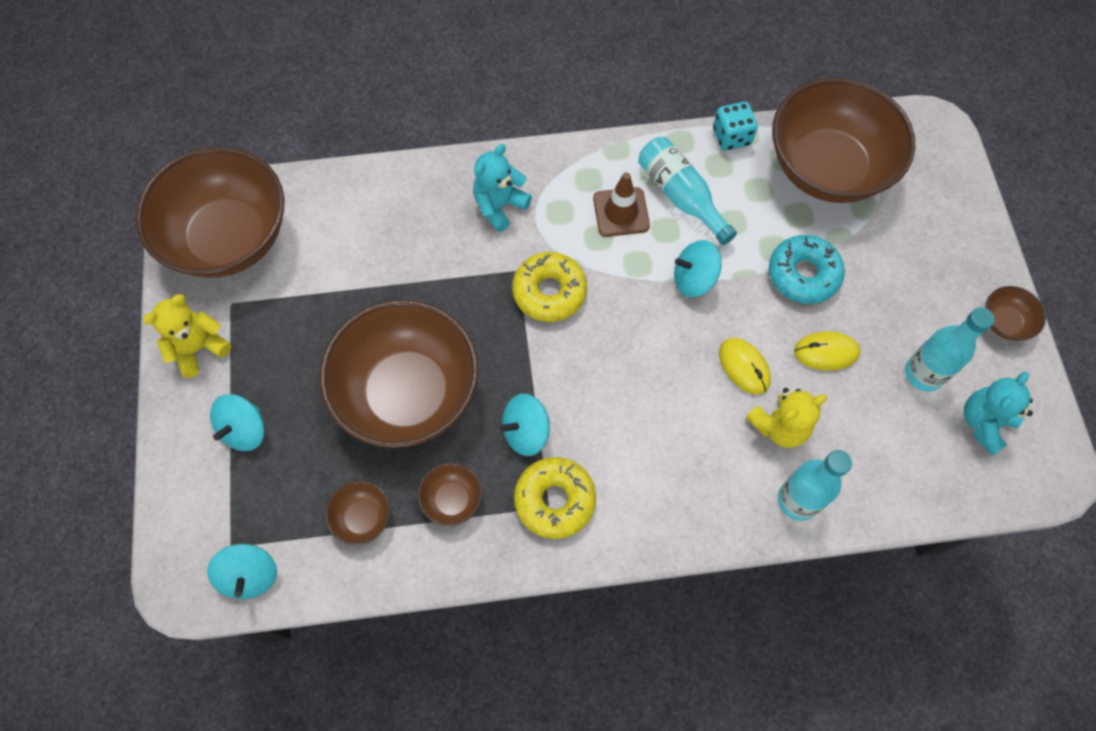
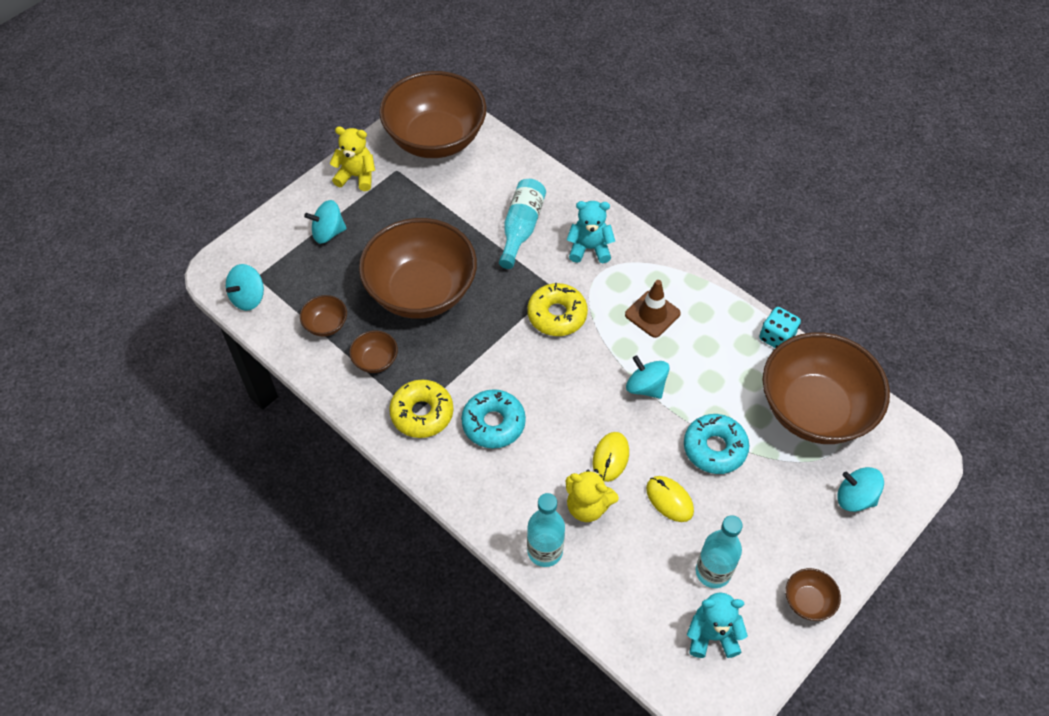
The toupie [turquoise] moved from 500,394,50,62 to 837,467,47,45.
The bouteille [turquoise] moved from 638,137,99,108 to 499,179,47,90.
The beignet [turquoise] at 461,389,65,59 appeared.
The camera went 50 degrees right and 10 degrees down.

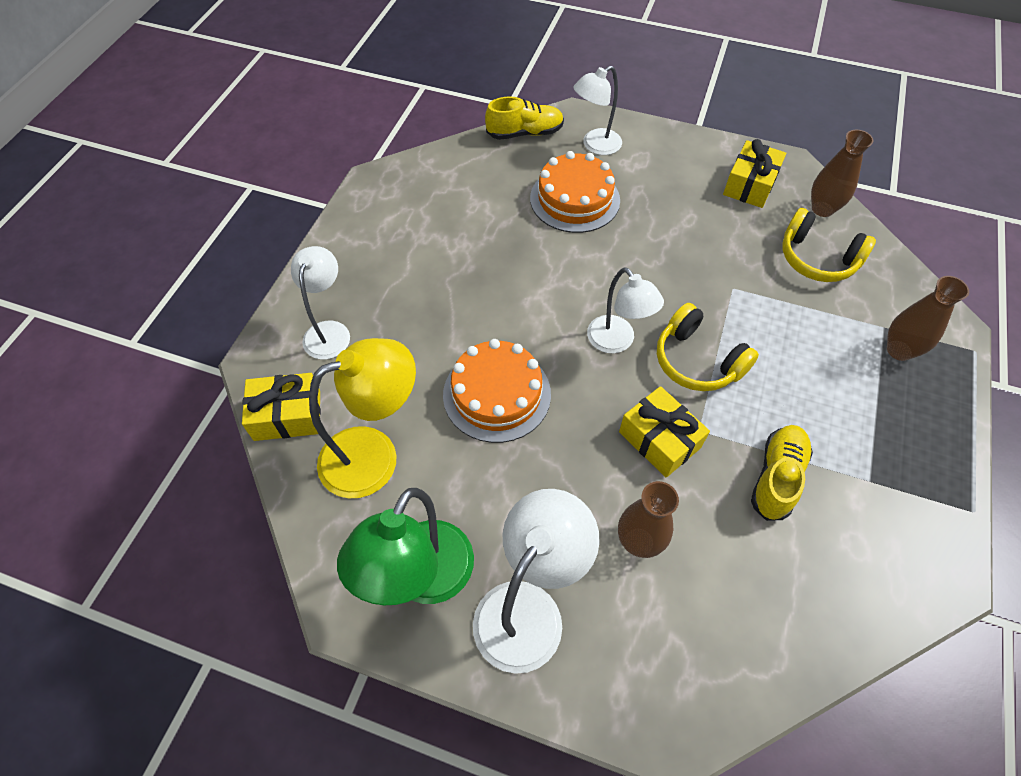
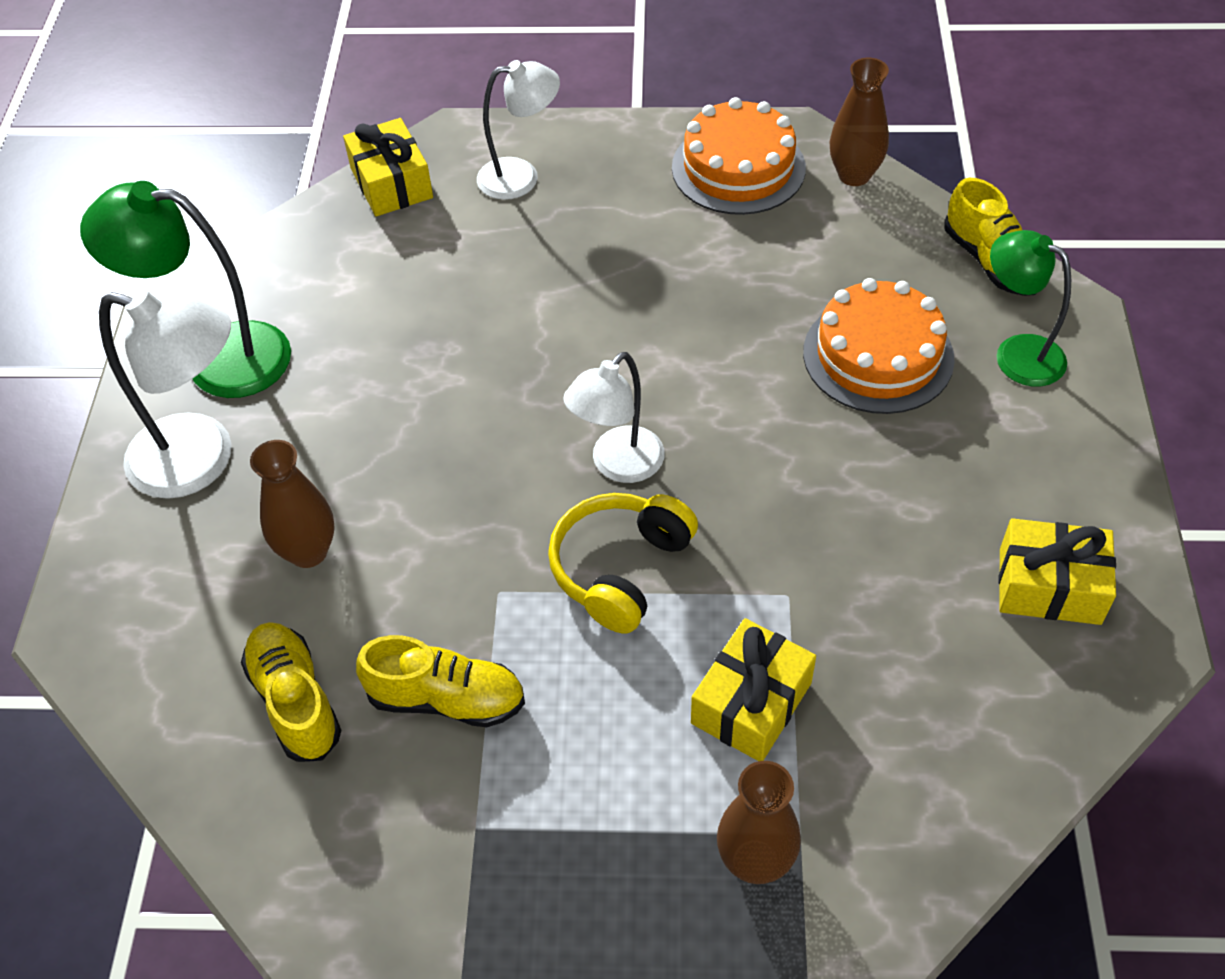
The lampe [jaune] at 309,338,107,160 disappeared.
The gâteau [orange] moved from 443,339,108,104 to 672,97,134,118.
The lampe [blanc] at 573,66,49,89 became the lampe [vert] at 990,230,81,156.
The cadeau [jaune] moved from 619,386,91,91 to 691,618,125,143.
The casque audio [jaune] at 783,208,93,74 disappeared.
The vase [marron] moved from 811,130,62,87 to 830,58,59,128.
The chaussure [jaune] at 241,622,100,140 appeared.
The camera went 75 degrees right and 5 degrees down.

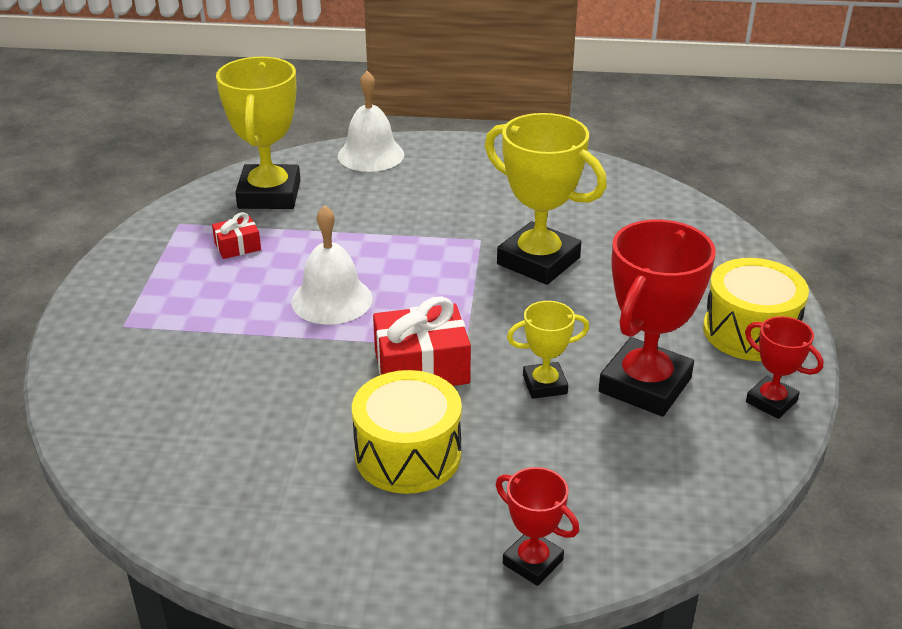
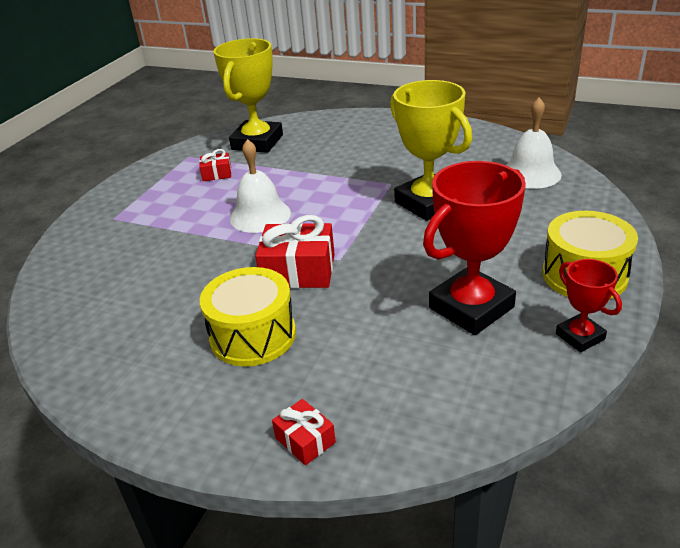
The cloche [blanc] moved from 338,71,66,101 to 506,97,56,92.
The trophée [rouge] at 496,467,83,119 was replaced by the cadeau [rouge] at 272,399,64,66.
The trophée [jaune] at 507,301,82,98 disappeared.
The camera went 20 degrees right and 0 degrees up.

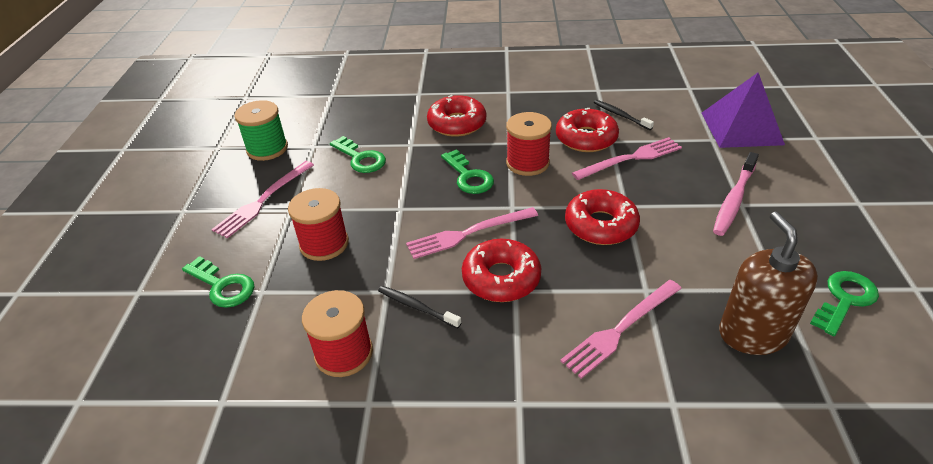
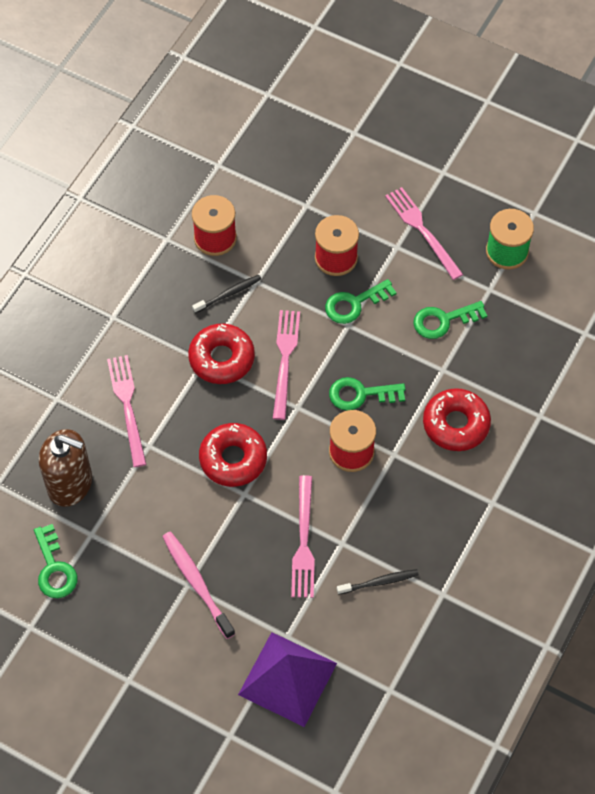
The clé [vert] moved from 182,256,72,52 to 325,279,72,45.
The beignet [rouge] at 556,108,63,44 disappeared.
The camera went 115 degrees right and 20 degrees up.

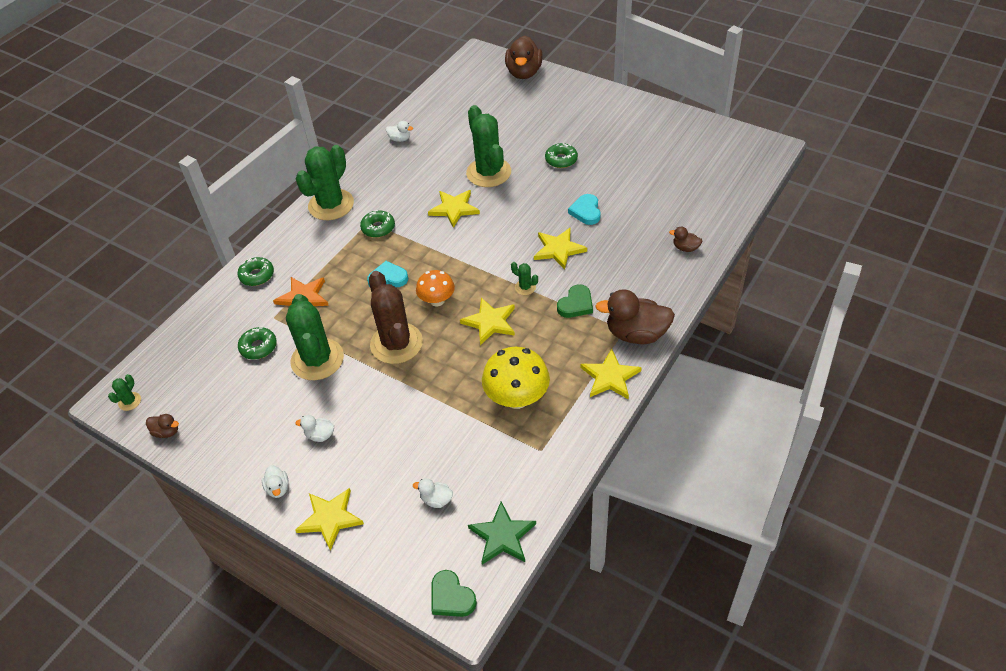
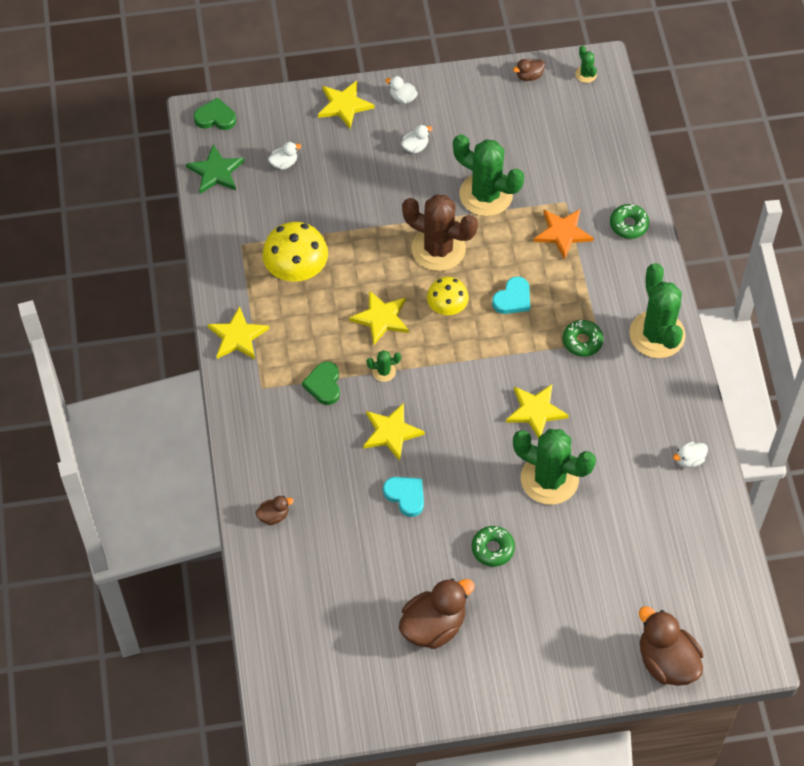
The beignet [vert] at 238,327,39,33 disappeared.
The champignon [orange] at 416,270,39,36 became the champignon [jaune] at 427,277,42,38.
The canard [marron] moved from 595,289,80,55 to 399,578,76,71.
The camera went 135 degrees right and 10 degrees up.

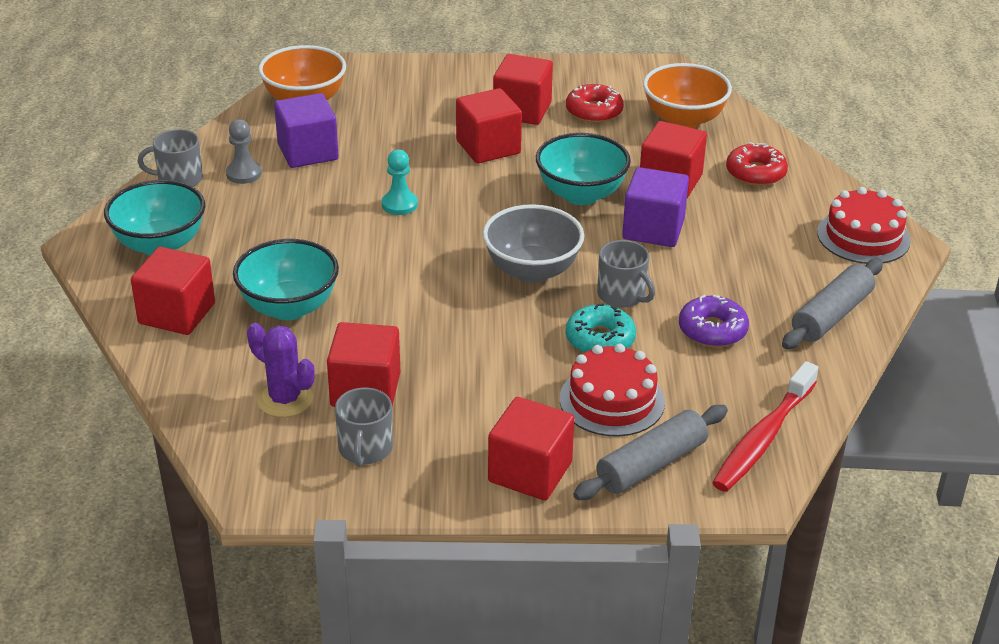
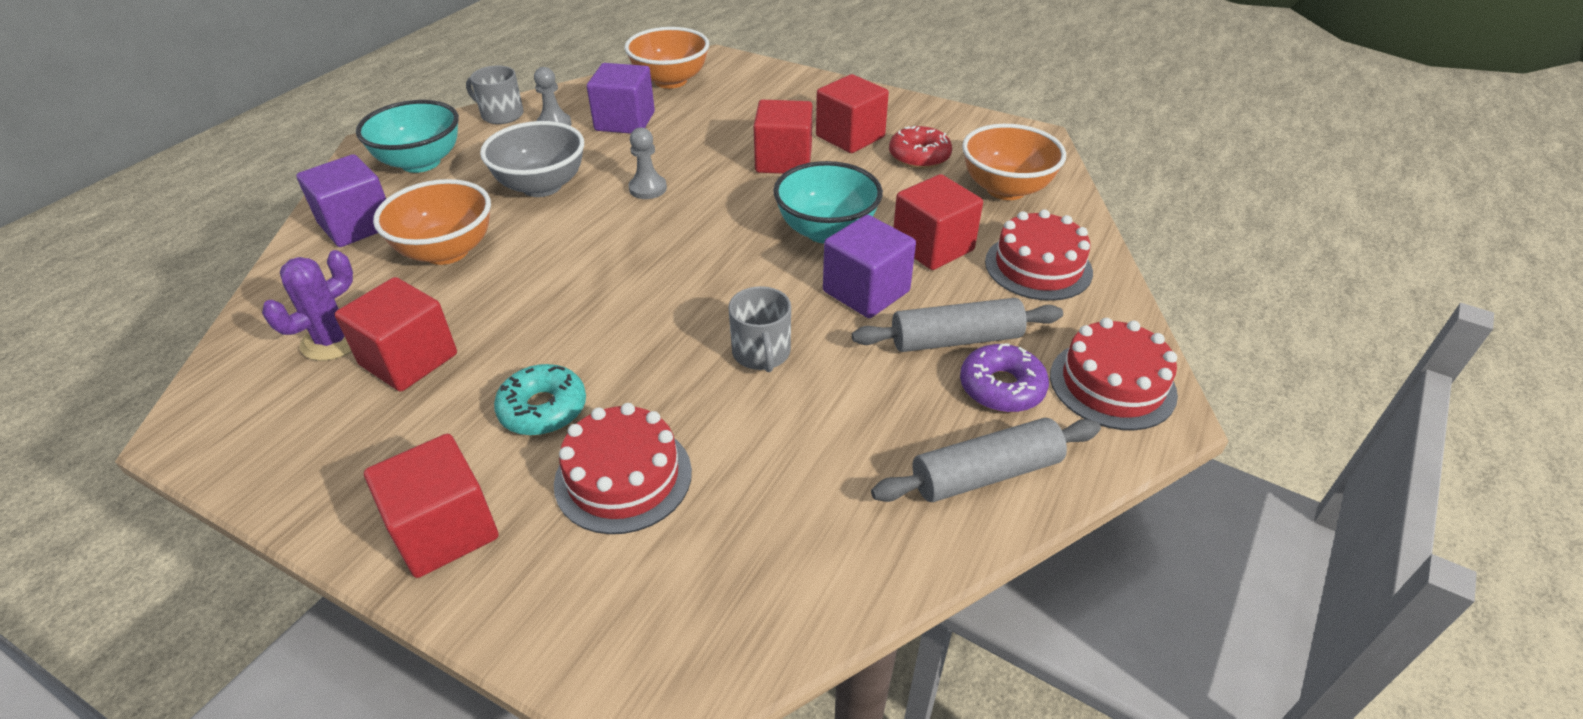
The cube [rouge] at 131,247,84,88 became the cube [violet] at 296,154,90,93.
The bol [turquoise] at 233,239,106,81 became the bol [orange] at 373,179,118,86.
The cactus [violet] at 247,323,68,94 turned 60 degrees clockwise.
The tasse [gris] at 335,388,58,79 disappeared.
The pion [turquoise] at 382,149,36,66 became the pion [gris] at 629,127,38,72.
The bol [gris] moved from 483,204,101,79 to 480,121,104,76.
The beignet [turquoise] moved from 566,303,70,50 to 494,364,92,72.
The rouleau à pâtisserie [gris] moved from 573,405,155,95 to 852,298,211,54.
The beignet [violet] moved from 679,295,70,52 to 960,343,89,69.
The brosse à dents [rouge] at 712,361,107,131 disappeared.
The beignet [rouge] at 726,142,62,44 was replaced by the gâteau [rouge] at 985,209,108,92.
The camera went 30 degrees right and 5 degrees up.

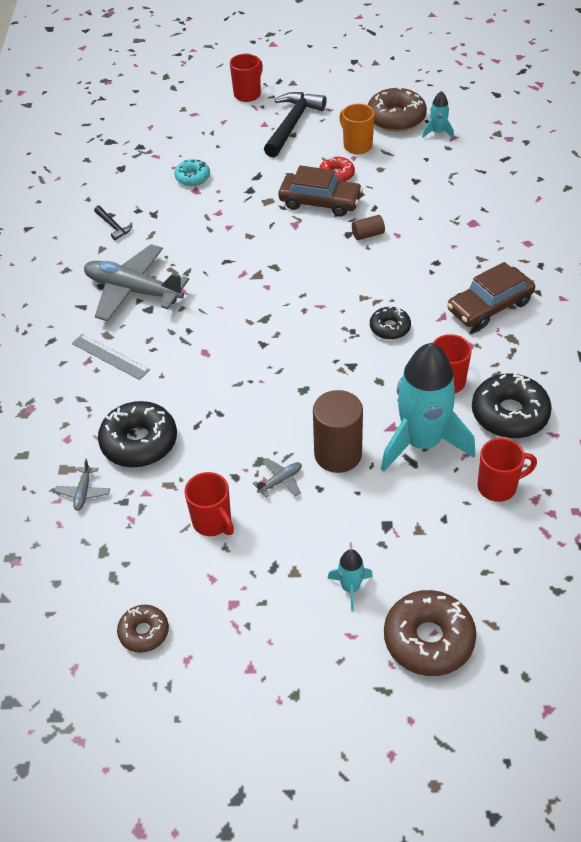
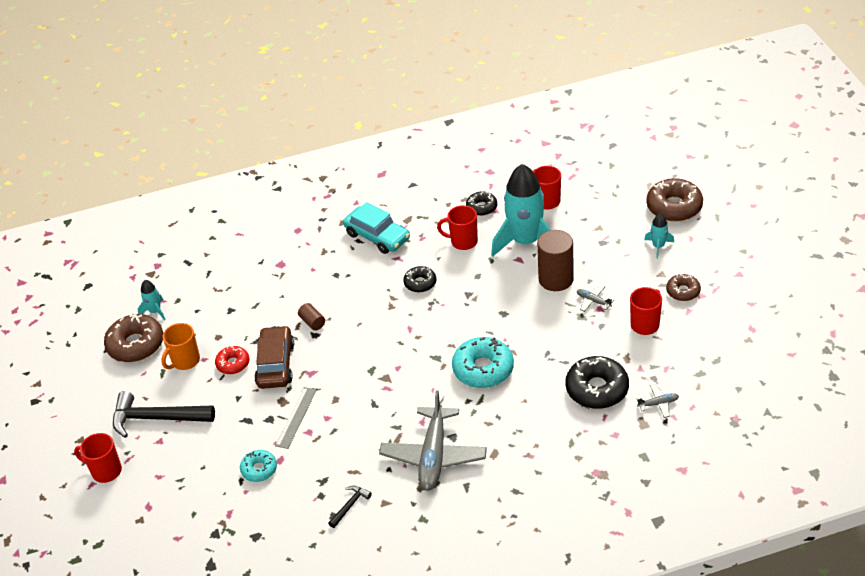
The règle [gris] moved from 72,334,78,46 to 275,387,42,62.
The beignet [marron] moved from 117,605,52,48 to 666,274,35,27.
The voiture [marron] at 447,262,88,67 became the voiture [turquoise] at 343,202,67,52.
The beignet [noir] at 472,372,80,66 changed to 0.57 times the size.
The beignet [turquoise] at 452,337,62,51 appeared.
The camera went 105 degrees left and 5 degrees down.

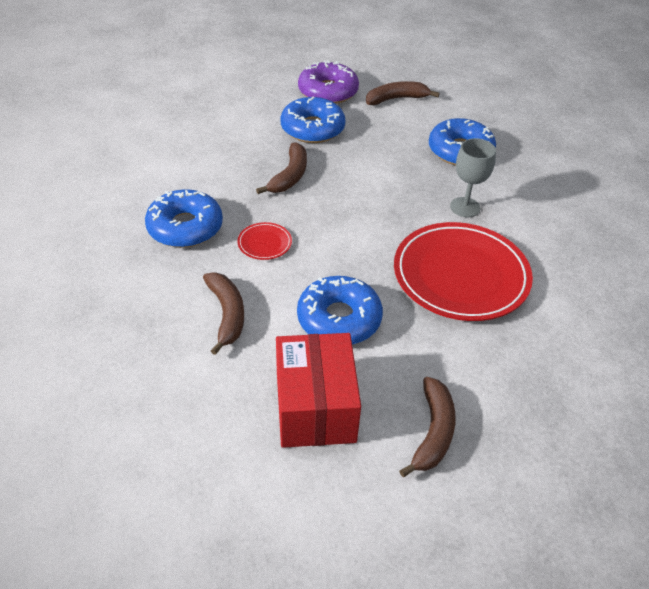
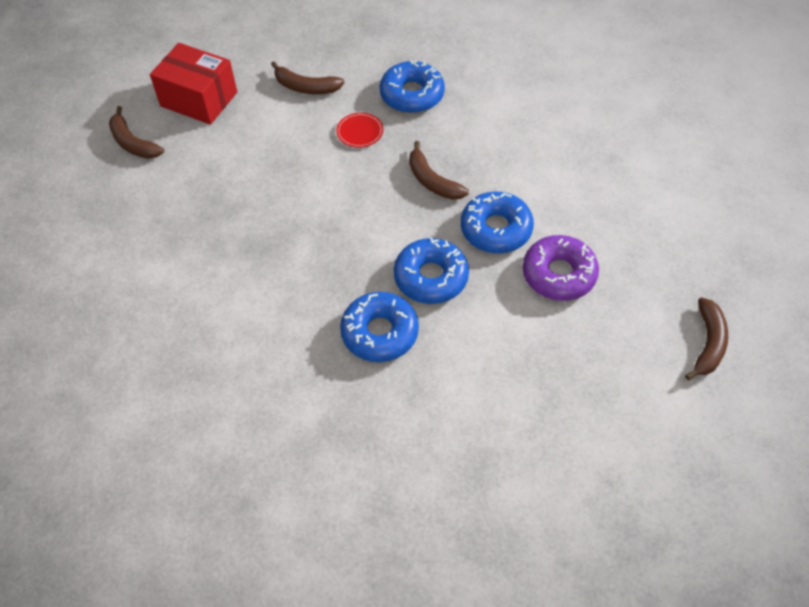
The beignet [bleu] moved from 297,276,86,69 to 394,238,75,66.
The banane [marron] moved from 366,81,74,24 to 685,298,43,82.
The assiette [rouge] at 394,222,139,99 disappeared.
The verre à pied [gris] at 450,138,46,80 disappeared.
The camera went 125 degrees right and 10 degrees up.

